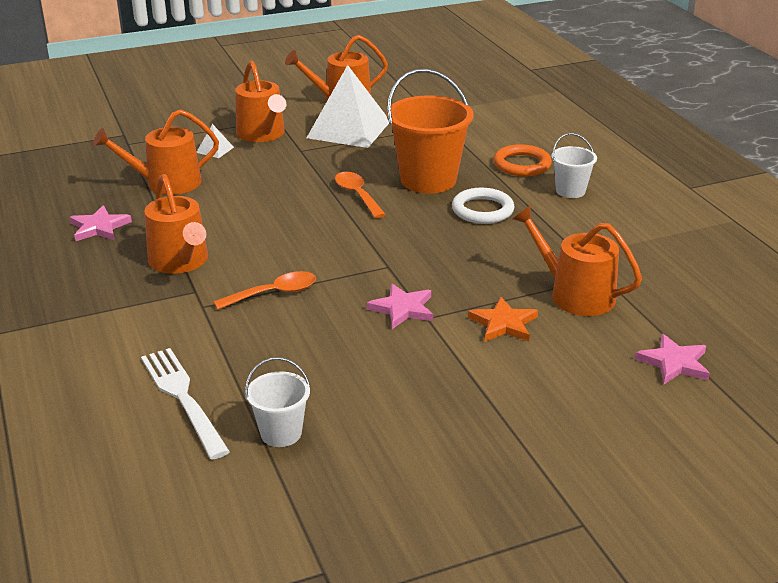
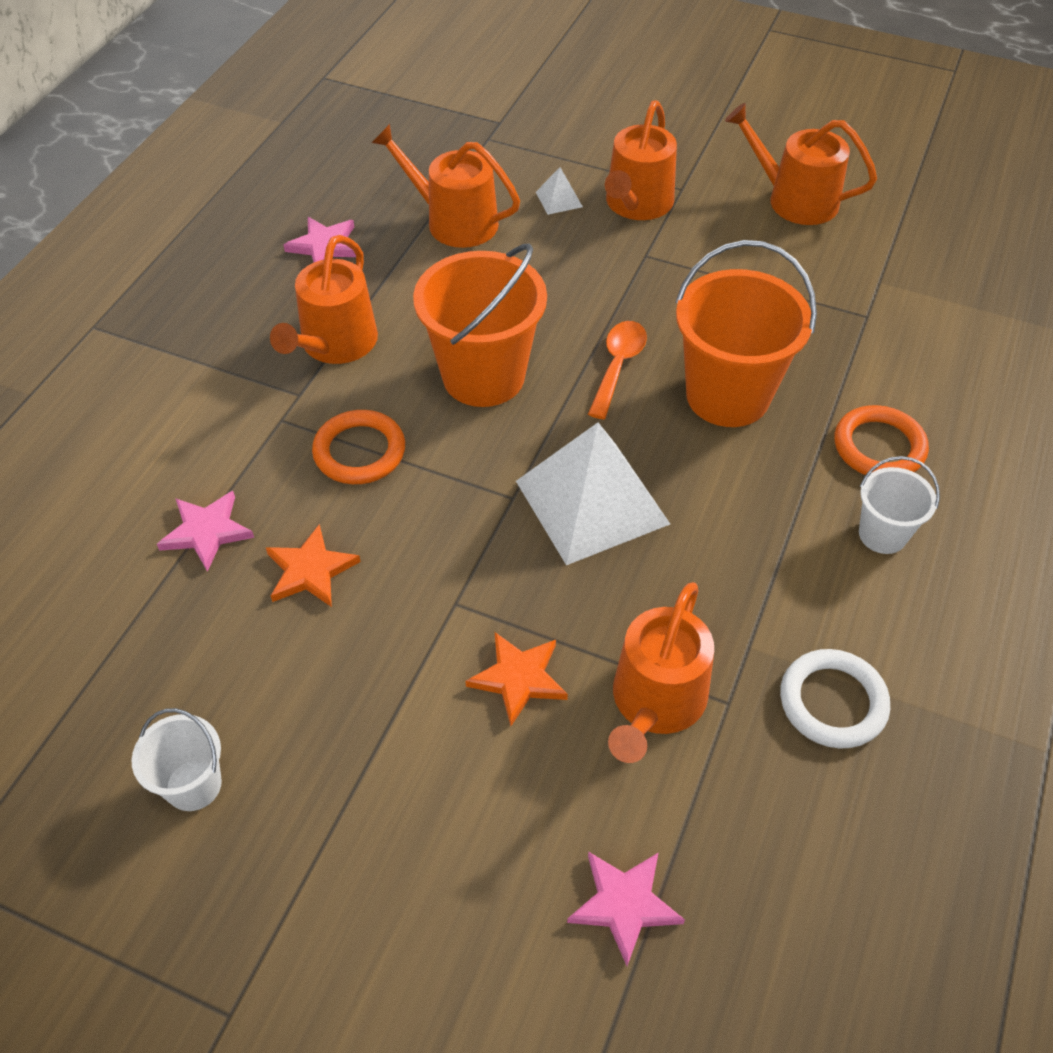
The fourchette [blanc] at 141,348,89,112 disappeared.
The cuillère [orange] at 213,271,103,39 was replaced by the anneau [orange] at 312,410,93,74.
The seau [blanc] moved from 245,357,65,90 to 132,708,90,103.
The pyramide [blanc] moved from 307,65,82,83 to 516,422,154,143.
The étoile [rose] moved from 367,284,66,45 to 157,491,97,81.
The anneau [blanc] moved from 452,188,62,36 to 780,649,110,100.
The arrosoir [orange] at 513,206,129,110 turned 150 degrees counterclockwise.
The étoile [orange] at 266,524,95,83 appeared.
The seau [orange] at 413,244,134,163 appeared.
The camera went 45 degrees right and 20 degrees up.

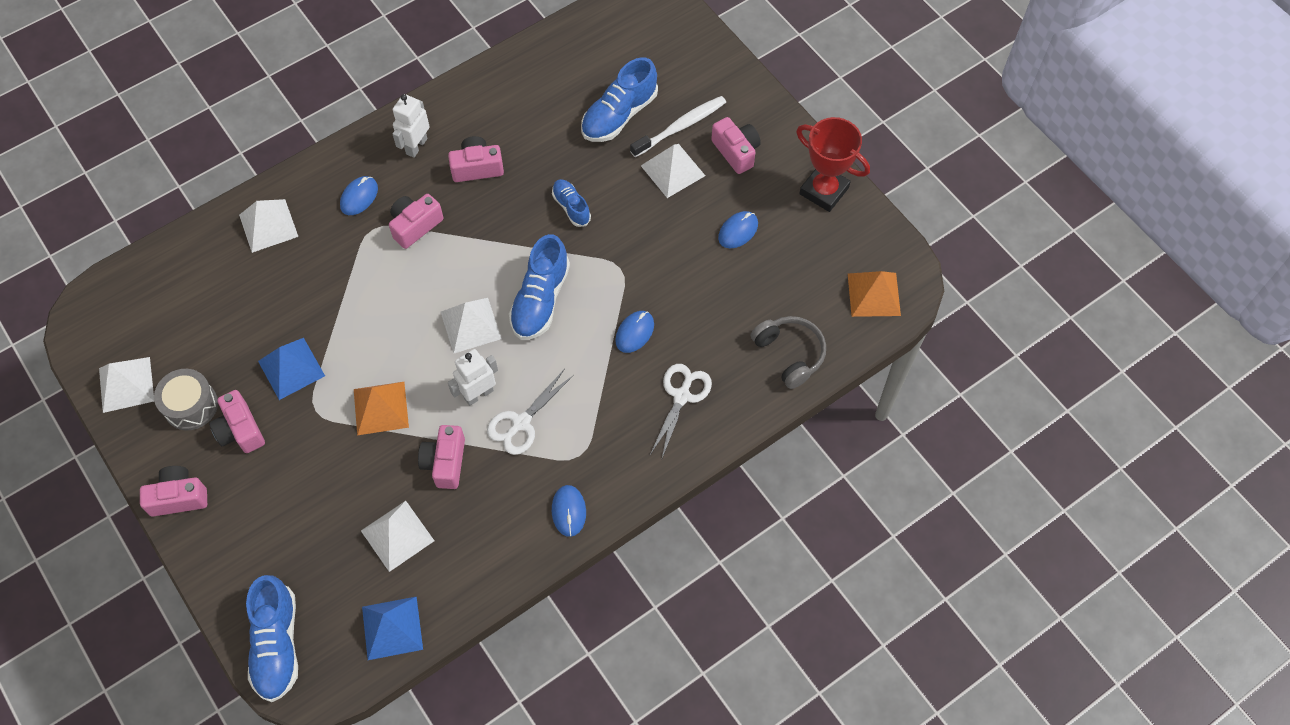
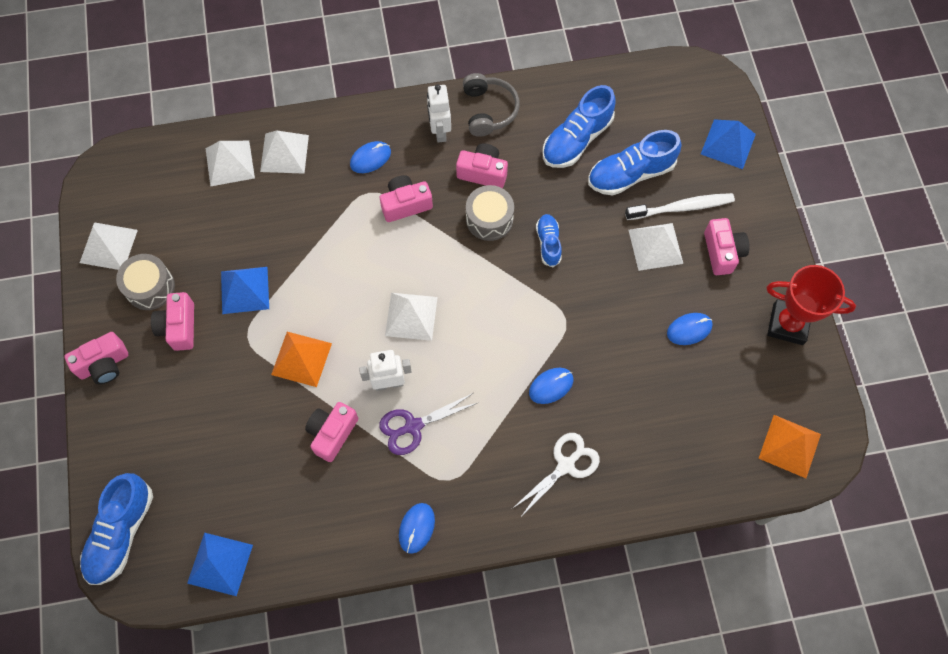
The appareil photo [rose] at 140,466,67,51 turned 135 degrees clockwise.
The pyramide [blanc] moved from 361,501,73,71 to 205,141,50,46.
The robot [blanc] at 393,94,37,64 turned 60 degrees counterclockwise.
The ciseaux [blanc] at 487,370,87,85 became the ciseaux [violet] at 379,393,98,62.
The chaussure [bleu] moved from 509,234,61,106 to 543,85,73,83.
The casque audio [gris] moved from 750,316,76,73 to 463,73,57,64.
The trophée [rouge] at 796,117,74,95 turned 45 degrees counterclockwise.
The tambour [gris] at 466,185,48,56 appeared.
The pyramide [bleu] at 701,119,55,50 appeared.
The camera went 25 degrees right and 5 degrees up.

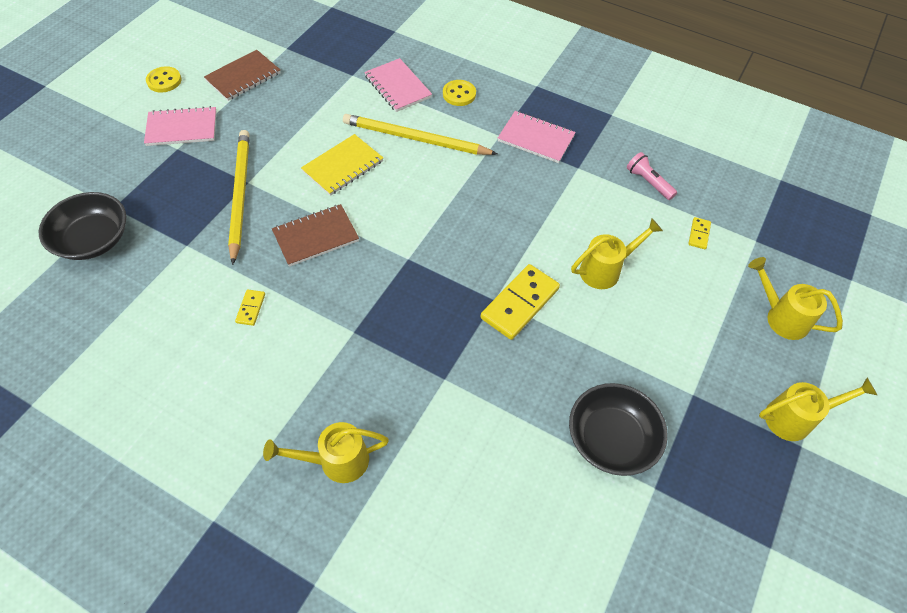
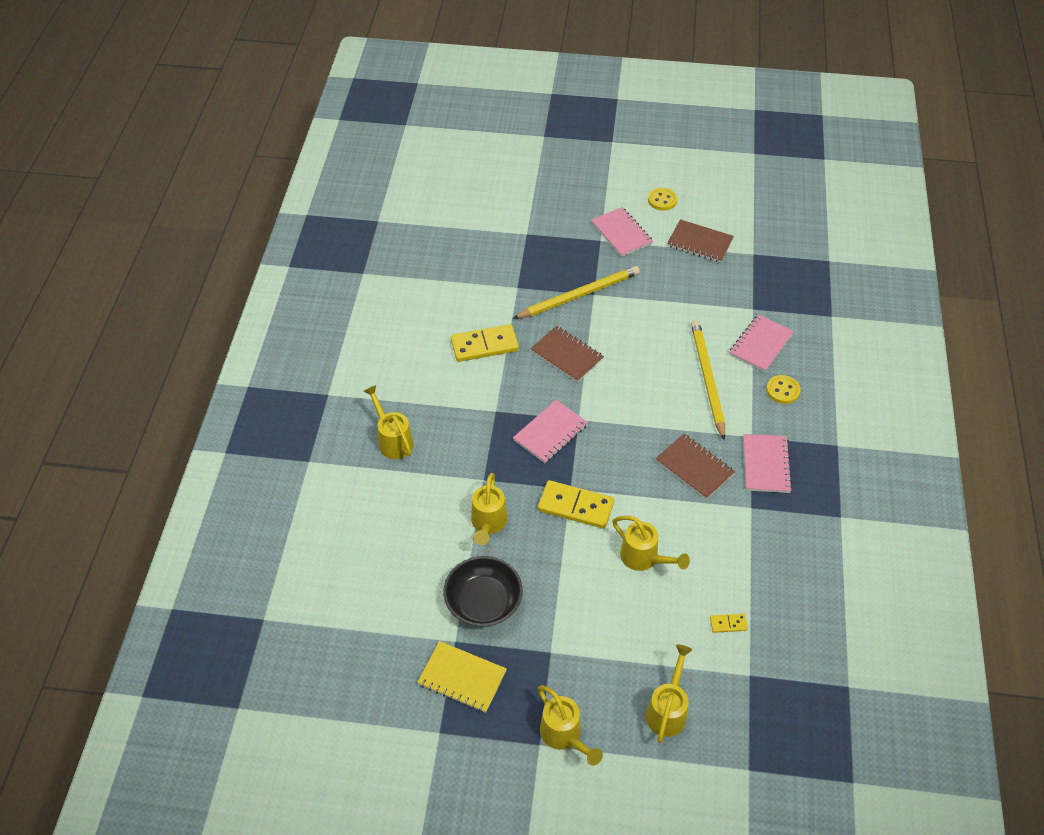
The bol [noir] at 38,192,88,68 disappeared.
The domino [jaune] at 235,290,30,36 changed to 2.13 times the size.
The carnet [jaune] moved from 301,134,82,62 to 417,641,90,72.
The lampe de poche [rose] at 627,152,50,48 disappeared.
The arrosoir [jaune] at 471,473,36,72 appeared.
The carnet [rose] at 513,400,75,63 appeared.
The carnet [marron] at 656,434,79,65 appeared.
The camera went 70 degrees right and 5 degrees down.

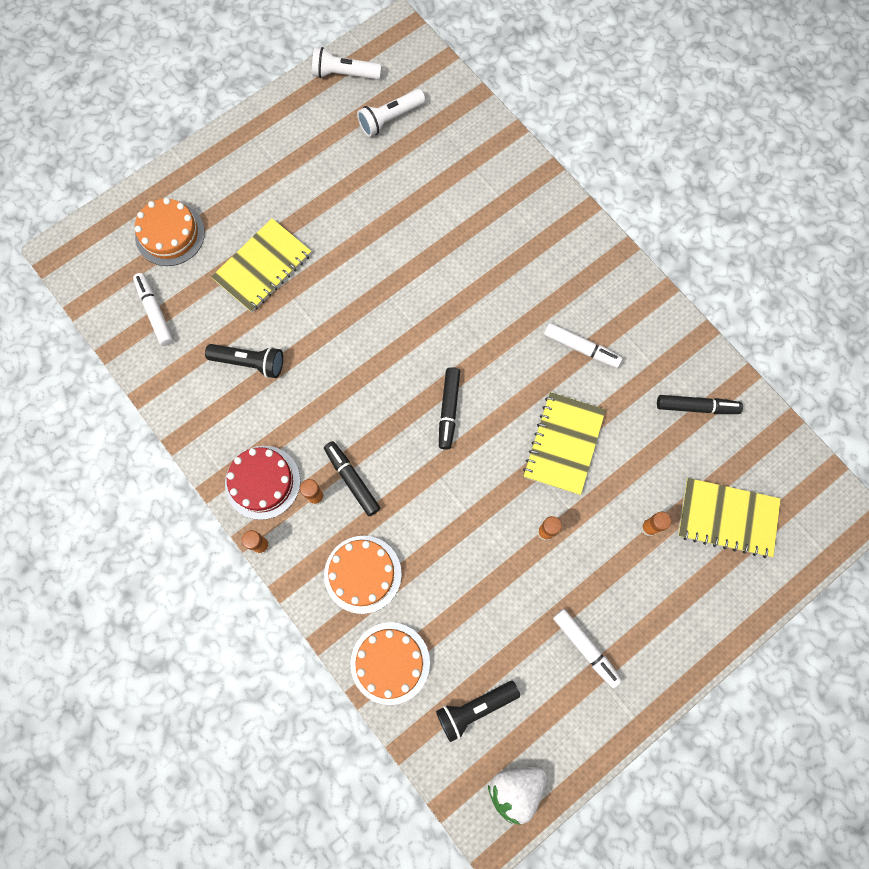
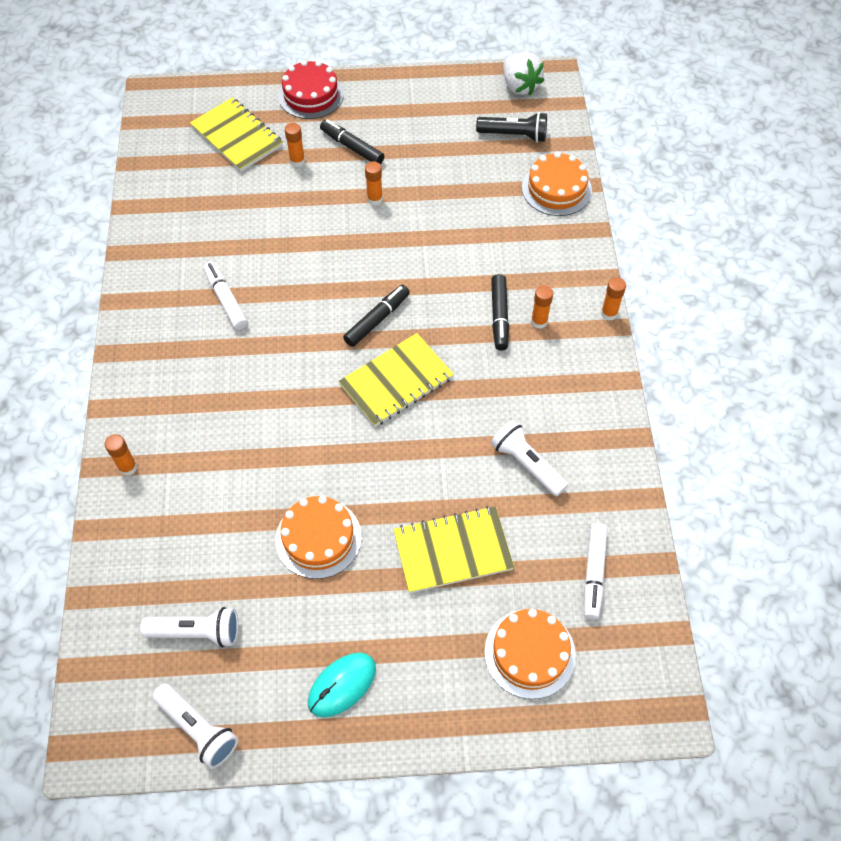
The lampe de poche [noir] at 205,344,78,34 became the lampe de poche [blanc] at 491,420,77,76.
The gâteau [rouge] moved from 225,446,75,74 to 278,60,66,59.
The gâteau [orange] moved from 324,536,78,78 to 276,496,86,83.
The fraise [blanc] at 488,766,59,59 turned 60 degrees clockwise.
The carnet [jaune] moved from 523,392,83,103 to 339,333,115,94.
The feutre [blanc] at 553,609,69,79 disappeared.
The feutre [noir] moved from 657,395,86,19 to 320,120,64,44.
The bâton de colle [orange] at 105,434,32,42 appeared.
The souris [turquoise] at 308,653,68,64 appeared.
The camera went 145 degrees left and 15 degrees down.

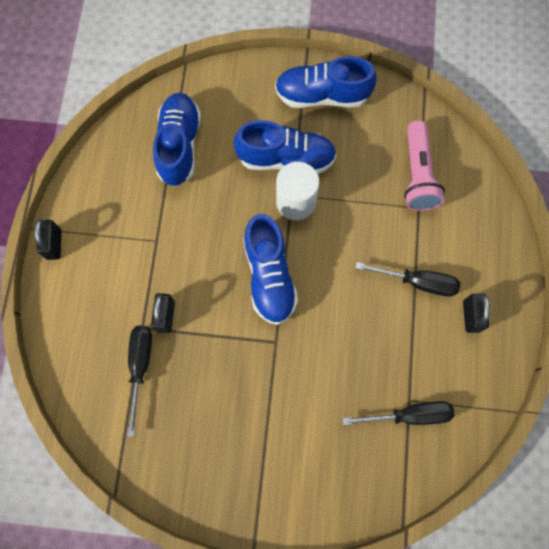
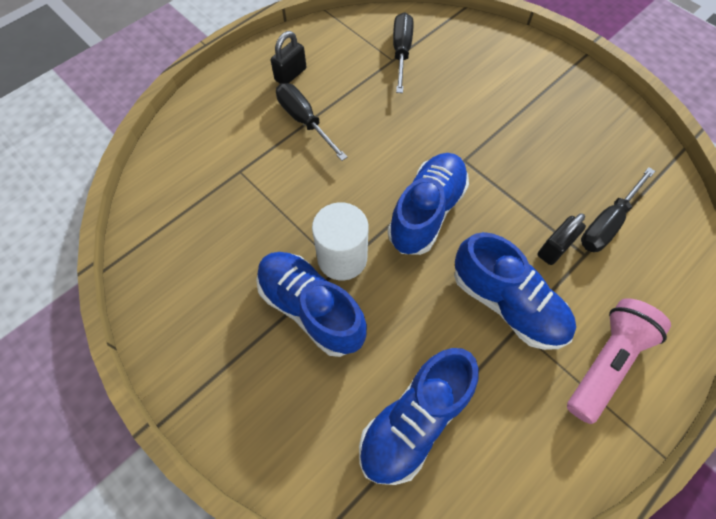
The cadenas [noir] at 34,219,27,41 disappeared.
The chaussure [bleu] moved from 275,56,102,52 to 454,232,122,118.
The tournevis [noir] at 342,401,112,24 turned 60 degrees clockwise.
The lampe de poche [rose] moved from 404,120,41,91 to 567,298,104,126.
The camera went 140 degrees left and 10 degrees down.

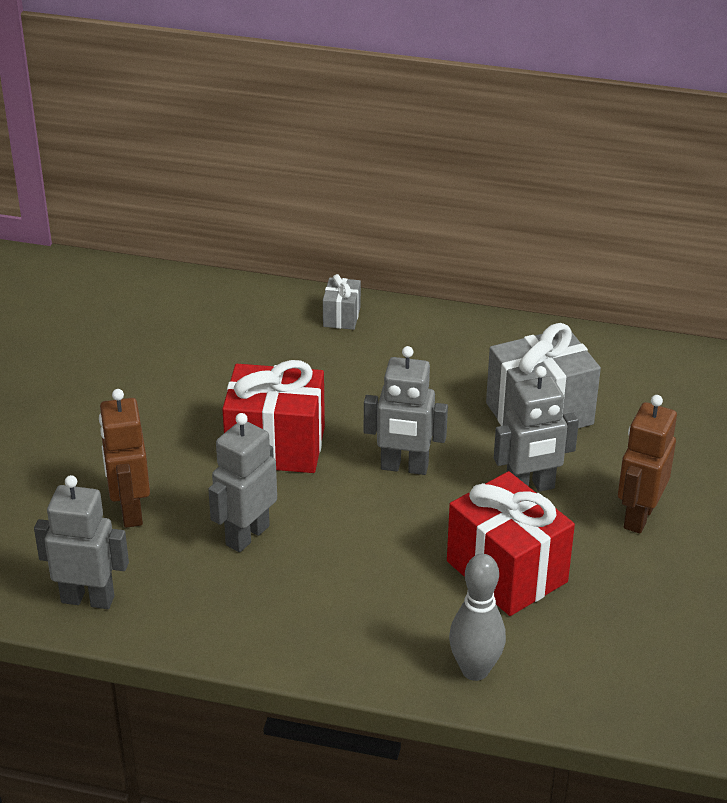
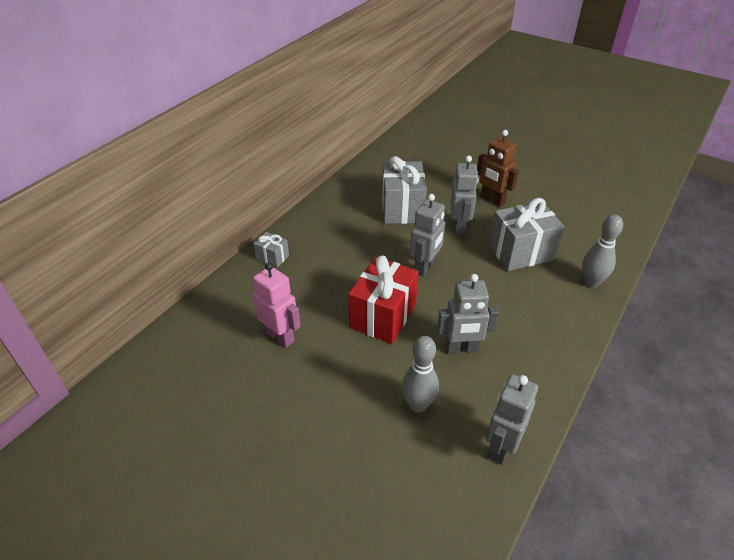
The robot [marron] at 99,389,51,139 was replaced by the quille [gris] at 402,336,37,76.
The robot [gris] at 208,413,69,139 turned 60 degrees counterclockwise.
The cadeau [rouge] at 447,471,128,145 became the cadeau [gris] at 488,198,77,73.
The robot [rose] at 253,262,48,86 appeared.
The camera went 70 degrees left and 5 degrees up.

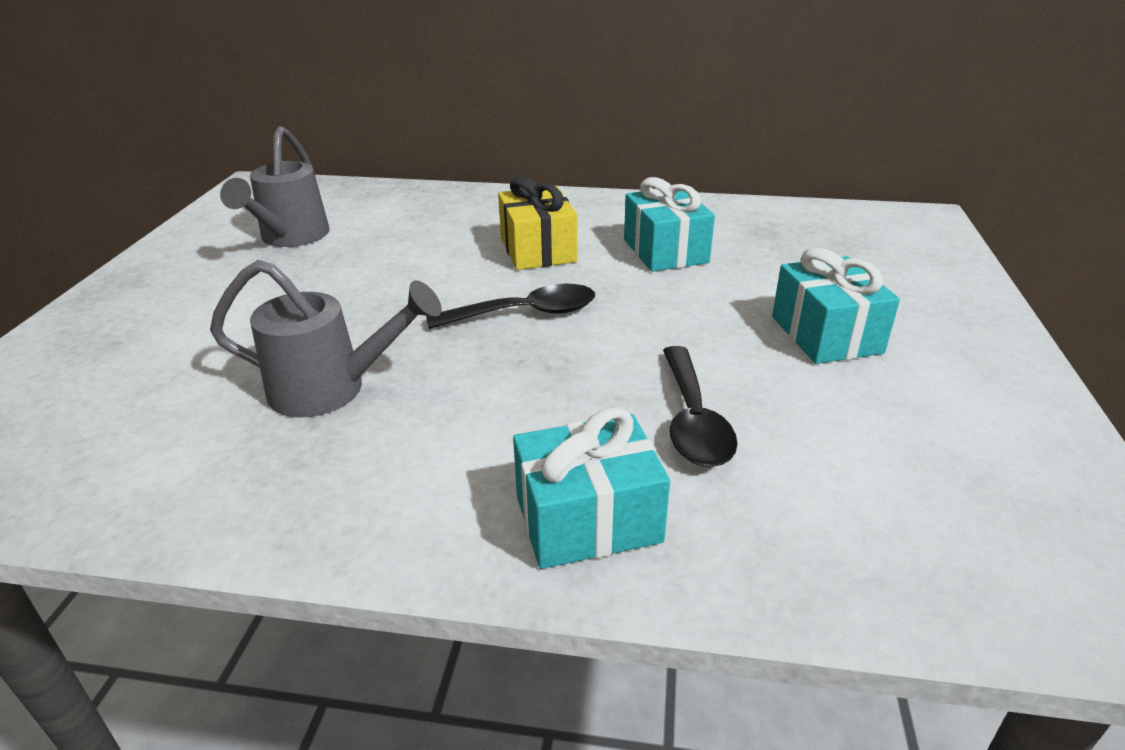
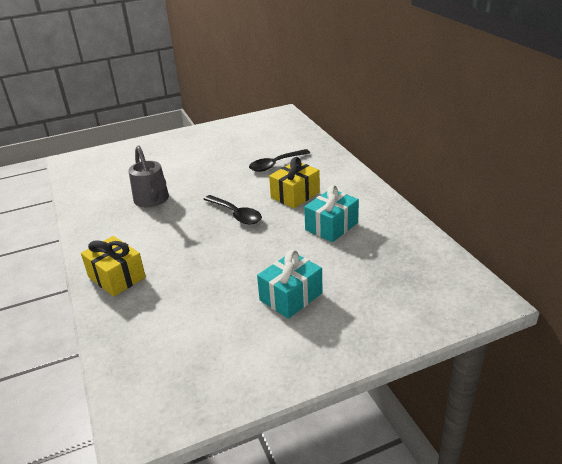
The arrosoir [gris] at 220,126,109,121 disappeared.
The cadeau [turquoise] at 513,407,157,162 became the cadeau [jaune] at 81,236,65,61.
The cuillère [noir] moved from 663,346,75,121 to 249,149,61,23.
The camera went 60 degrees right and 0 degrees up.

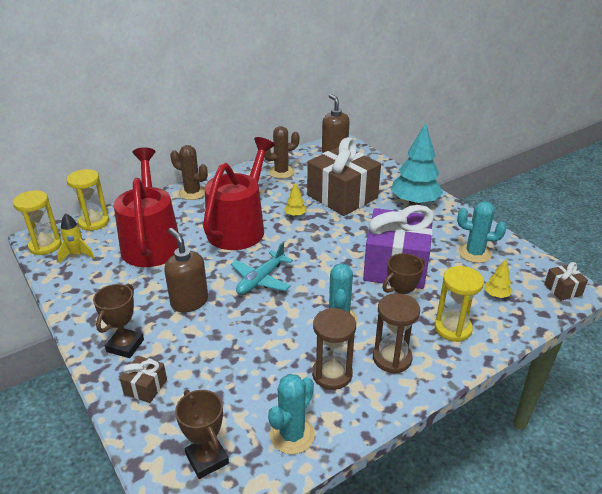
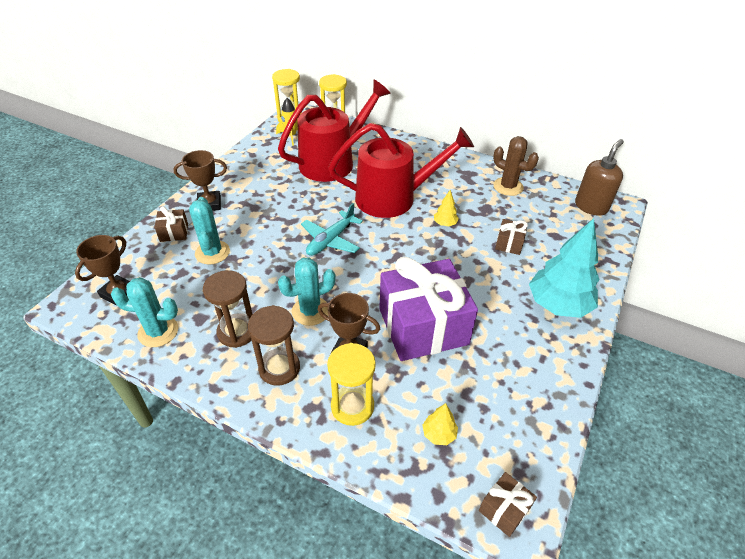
The distributeur de savon [marron] at 164,228,44,84 disappeared.
The cactus [marron] at 170,145,38,55 disappeared.
The avion [turquoise] at 231,242,62,53 turned 60 degrees counterclockwise.
The cadeau [marron] at 307,137,74,79 changed to 0.42 times the size.
The cactus [turquoise] moved from 457,201,50,62 to 189,197,41,68.
The camera went 60 degrees right and 10 degrees up.

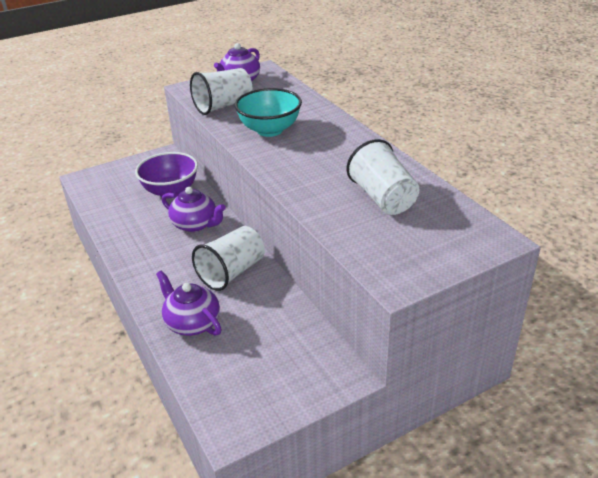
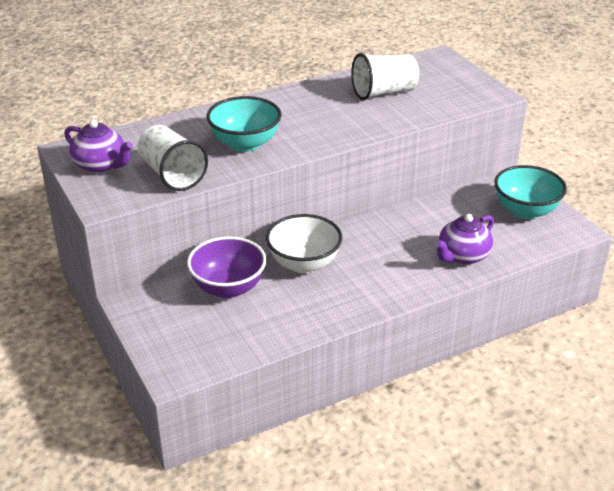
The théière [violet] at 162,187,64,45 was replaced by the bol [blanc] at 266,214,76,59.
The gobelet [blanc] at 192,226,73,65 disappeared.
The bol [turquoise] at 494,165,73,54 appeared.
The camera went 90 degrees left and 0 degrees up.

